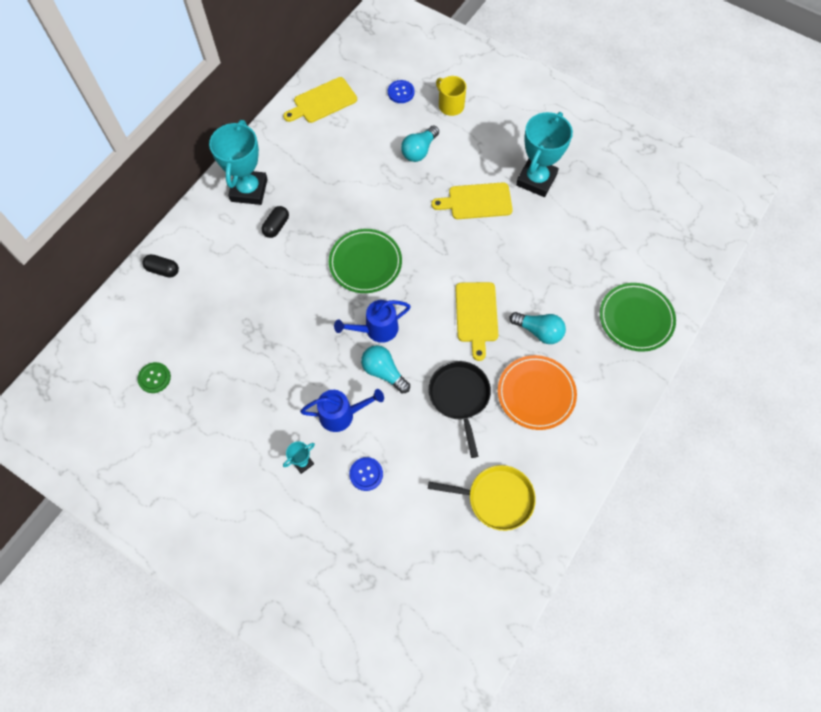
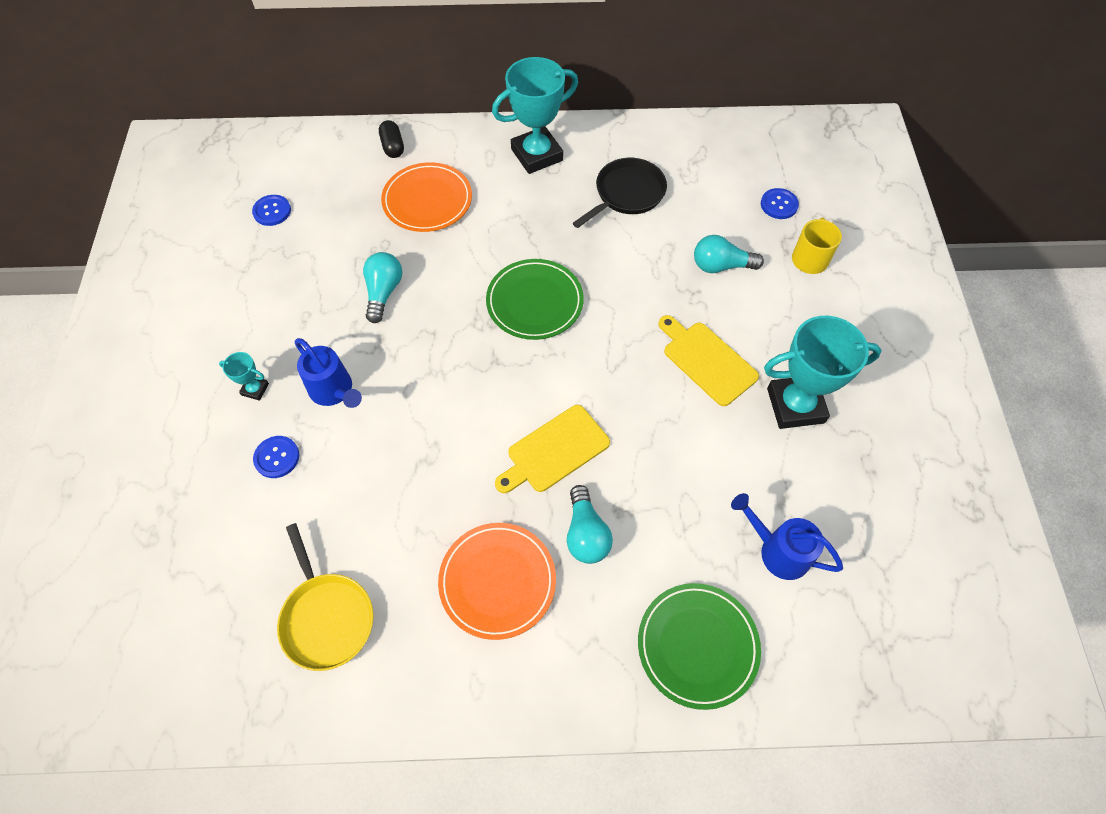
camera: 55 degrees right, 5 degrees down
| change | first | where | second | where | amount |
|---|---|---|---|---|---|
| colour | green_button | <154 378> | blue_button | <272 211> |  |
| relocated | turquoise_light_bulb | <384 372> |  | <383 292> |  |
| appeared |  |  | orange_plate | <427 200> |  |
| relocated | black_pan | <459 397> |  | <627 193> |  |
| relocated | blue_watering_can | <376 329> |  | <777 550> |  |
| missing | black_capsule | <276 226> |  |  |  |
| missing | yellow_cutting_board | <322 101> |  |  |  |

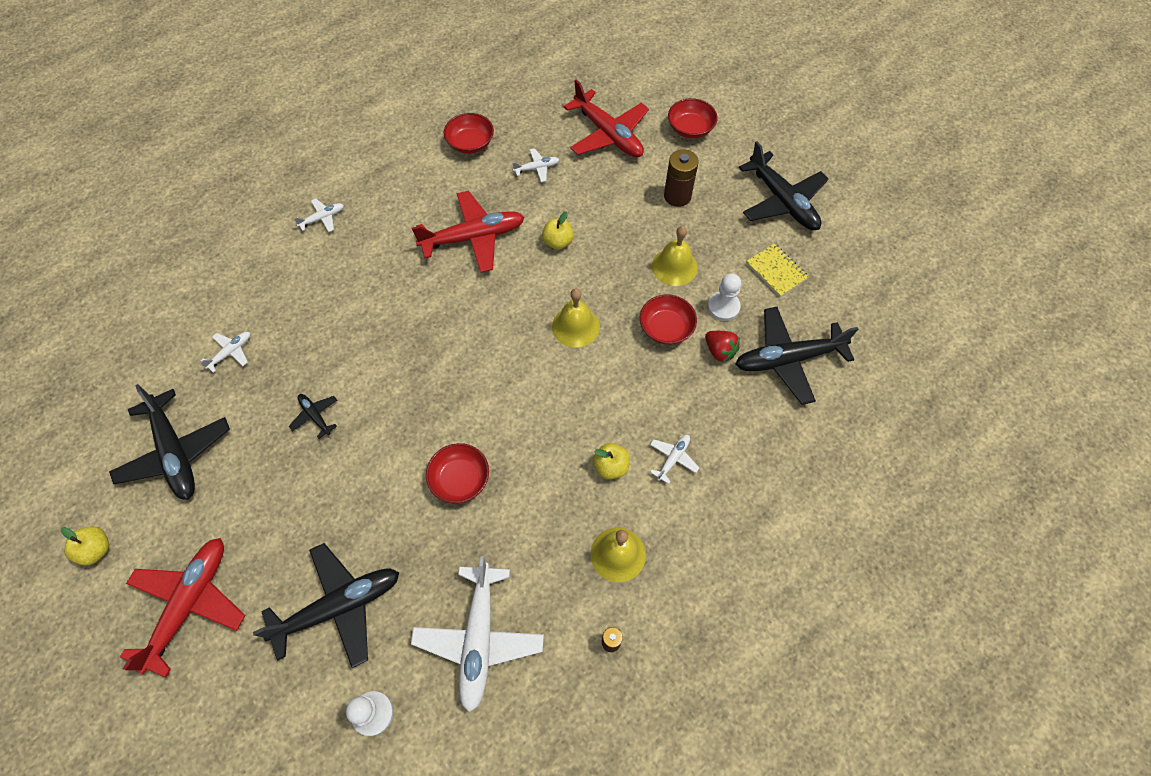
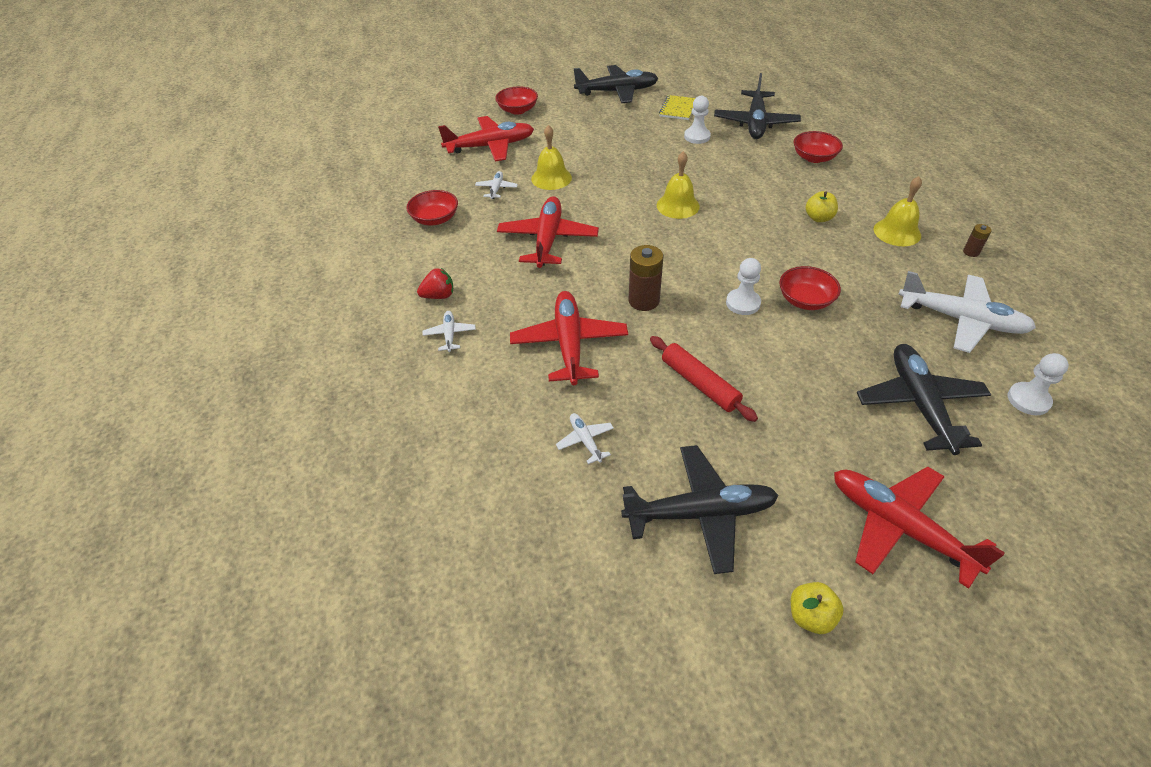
camera: 65 degrees left, 15 degrees down
| change | first | where | second | where | amount |
|---|---|---|---|---|---|
| relocated | red_strawberry | <719 351> |  | <439 296> |  |
| appeared |  |  | red_plane | <569 344> |  |
| relocated | yellow_bell | <674 266> |  | <551 178> |  |
| relocated | brown_battery | <677 196> |  | <644 300> |  |
| exchanged | black_plane | <315 416> | red_rolling_pin | <699 384> |  |
| spun | yellow_notebook | <776 271> |  | <678 109> | 60 degrees counterclockwise |
| appeared |  |  | white_pawn | <743 303> |  |
| relocated | red_bowl | <666 328> |  | <814 157> |  |
| missing | yellow_apple | <558 242> |  |  |  |
| missing | white_plane | <673 458> |  |  |  |

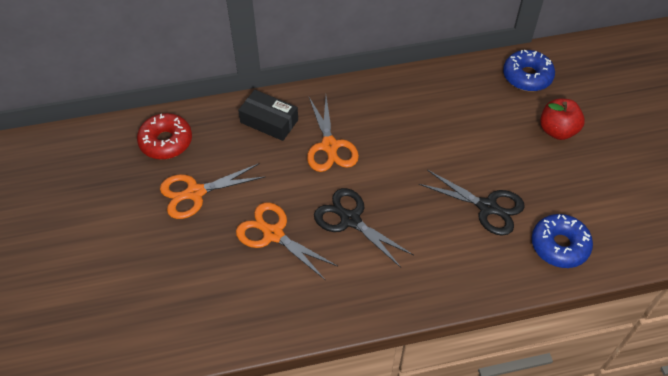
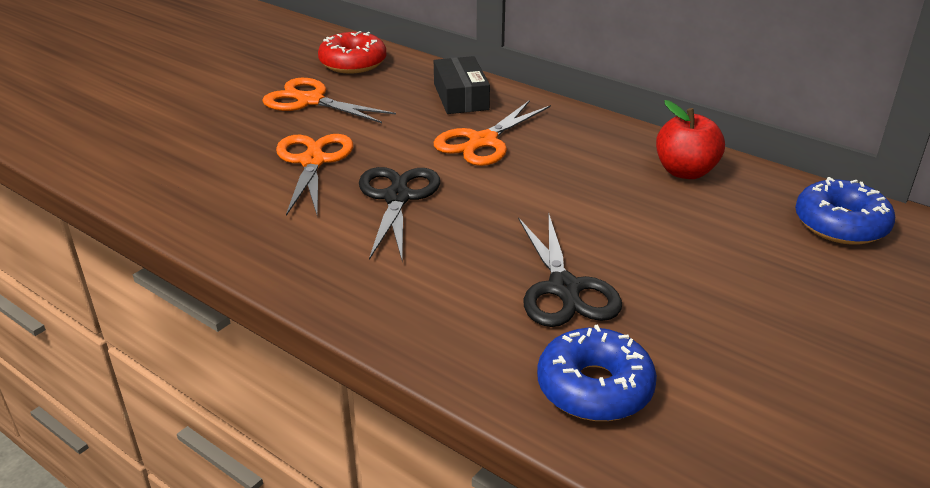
camera: 50 degrees right, 20 degrees down
| change | first | where | second | where | amount |
|---|---|---|---|---|---|
| relocated | red_apple | <557 130> |  | <685 171> |  |

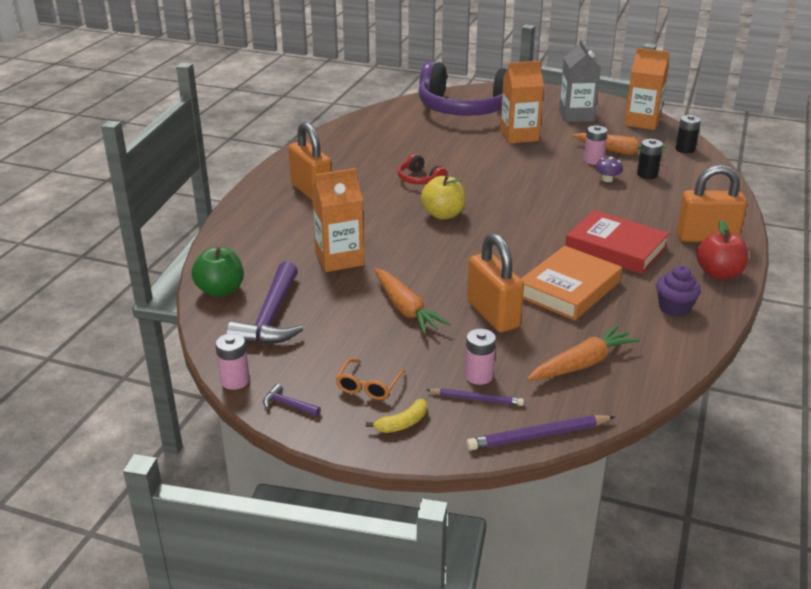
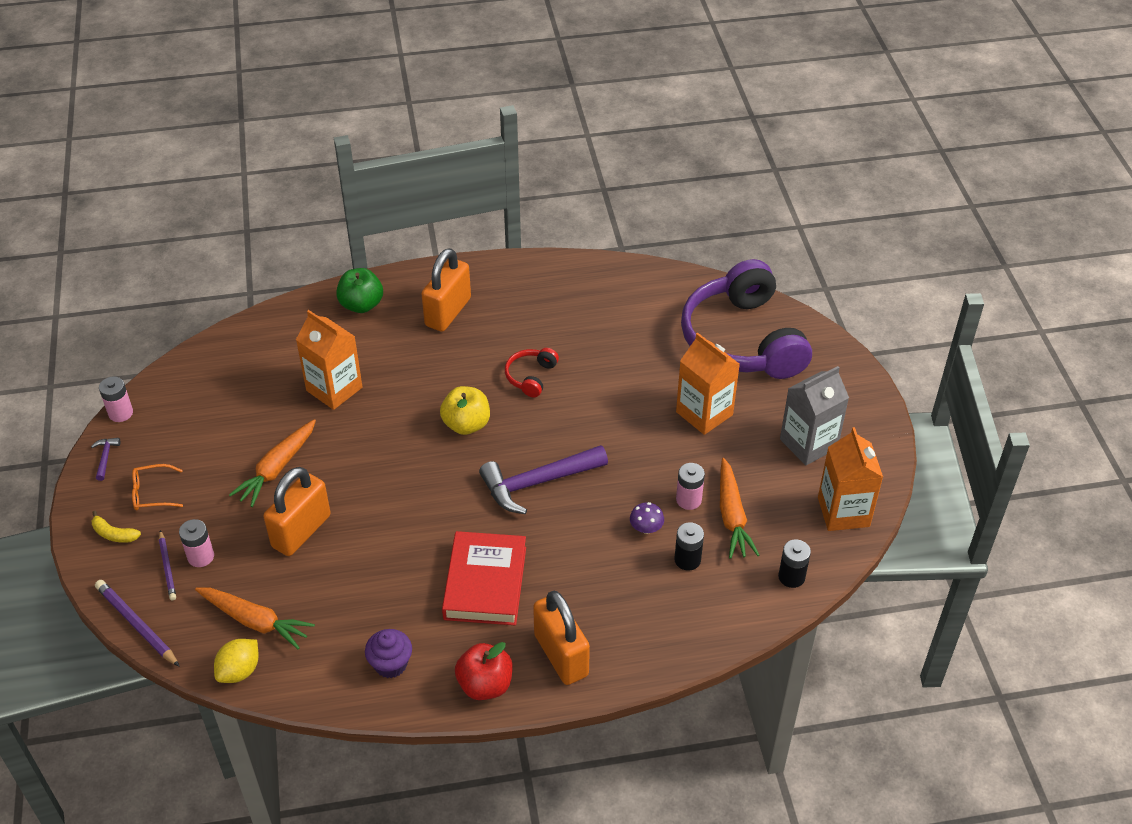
camera: 60 degrees right, 15 degrees up
| change | first | where | second | where | amount |
|---|---|---|---|---|---|
| appeared |  |  | yellow_lemon | <239 671> |  |
| relocated | green_apple | <220 290> |  | <361 305> |  |
| relocated | purple_hammer | <271 317> |  | <538 483> |  |
| missing | orange_book | <569 289> |  |  |  |

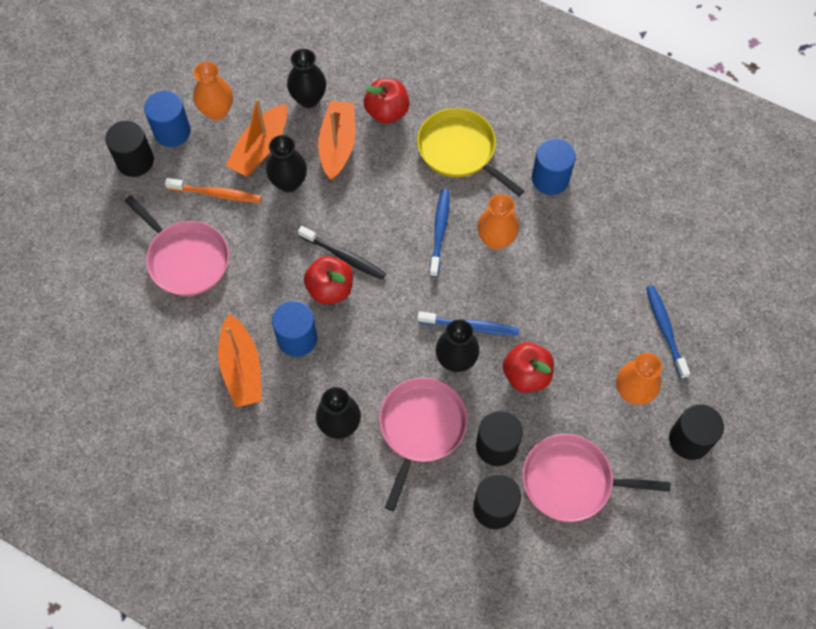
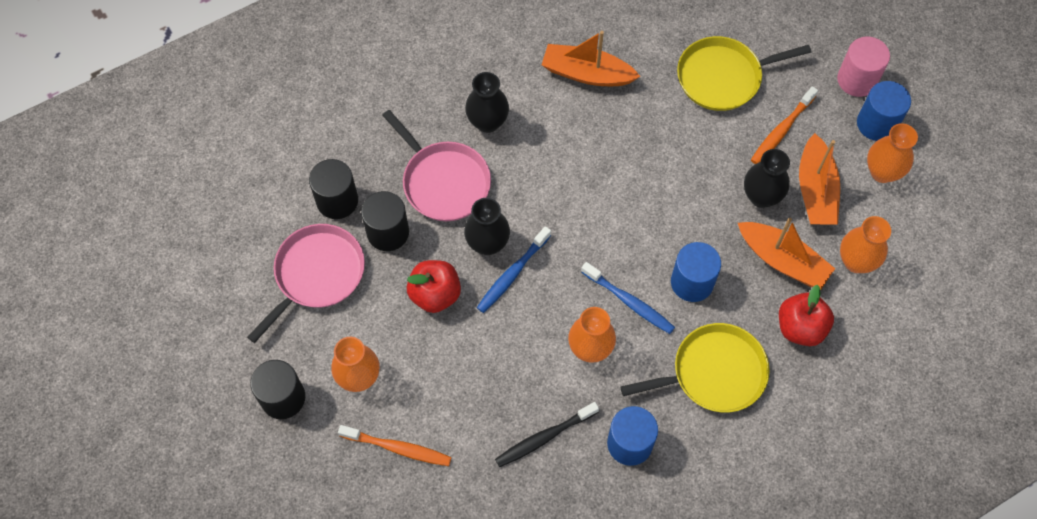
camera: 120 degrees right, 0 degrees up
| change | first | where | second | where | amount |
|---|---|---|---|---|---|
| colour | blue_toothbrush | <665 330> | orange_toothbrush | <398 448> |  |
| relocated | black_toothbrush | <344 256> |  | <544 437> |  |
| relocated | blue_cylinder | <297 338> |  | <692 282> |  |
| colour | pink_pan | <186 259> | yellow_pan | <723 77> |  |
| spun | orange_boat | <260 148> |  | <815 190> | 150 degrees counterclockwise |
| colour | black_cylinder | <135 161> | pink_cylinder | <857 80> |  |
| colour | black_vase | <308 99> | orange_vase | <856 261> |  |
| missing | red_apple | <330 289> |  |  |  |

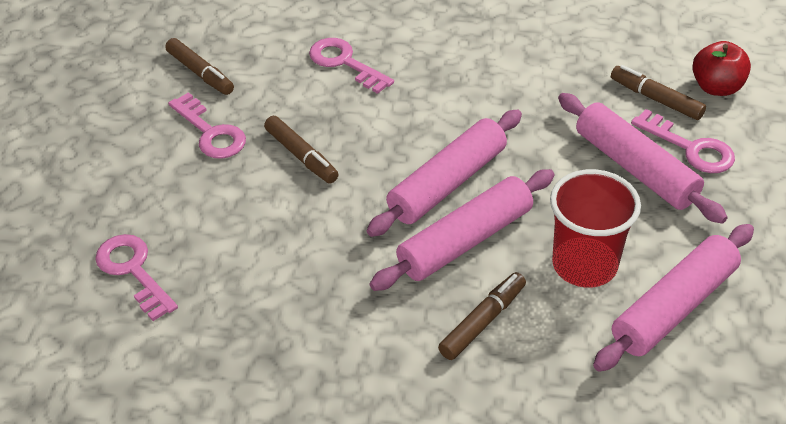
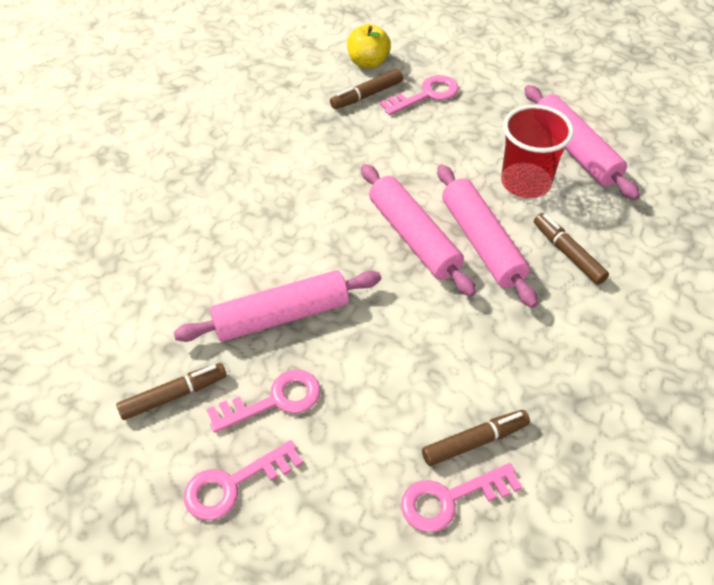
camera: 75 degrees left, 5 degrees up
| change | first | where | second | where | amount |
|---|---|---|---|---|---|
| relocated | pink_rolling_pin | <634 168> |  | <281 316> |  |
| relocated | pink_key | <345 63> |  | <234 484> |  |
| colour | red_apple | <716 87> | yellow_apple | <368 62> |  |
| relocated | brown_marker | <301 156> |  | <475 442> |  |

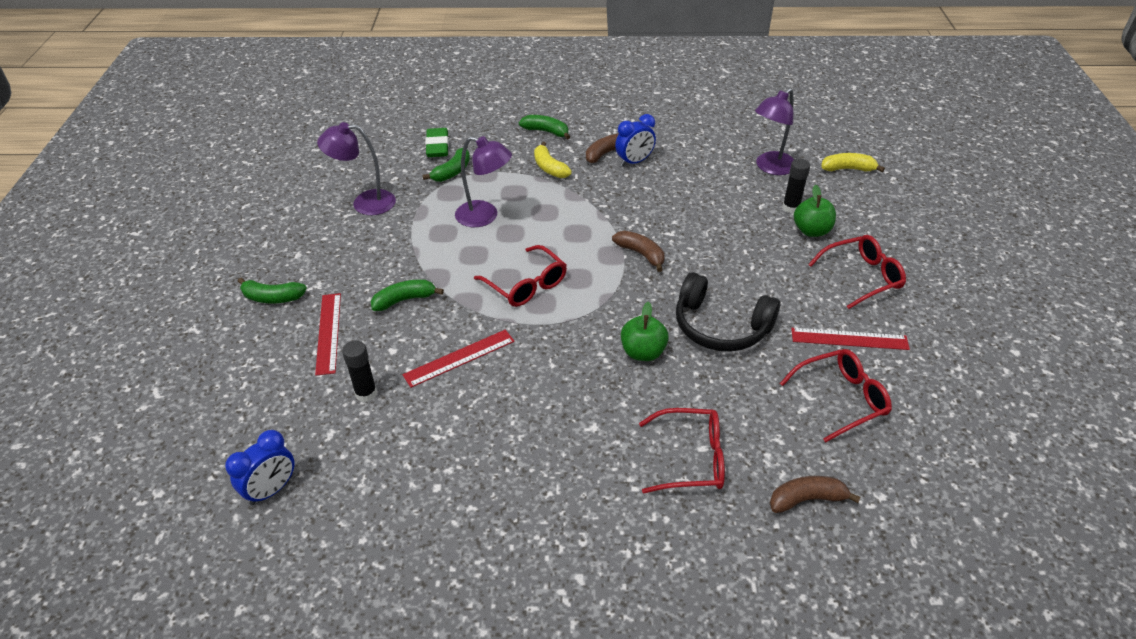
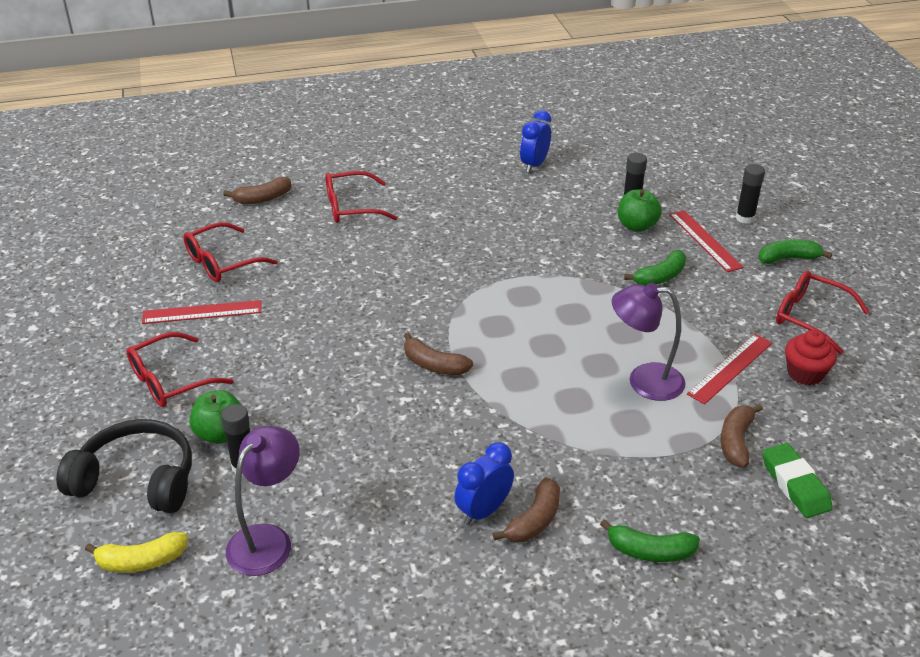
camera: 165 degrees right, 5 degrees down
| change | first | where | second | where | amount |
|---|---|---|---|---|---|
| relocated | black_headphones | <720 326> |  | <137 480> |  |
| relocated | blue_clock | <271 490> |  | <534 165> |  |
| relocated | green_apple | <643 352> |  | <637 226> |  |
| relocated | red_ruler | <459 358> |  | <730 368> |  |
| colour | green_banana | <452 172> | brown_banana | <736 441> |  |
| appeared |  |  | black_glue_stick | <745 218> |  |
| relocated | red_glasses | <526 285> |  | <810 317> |  |
| exchanged | purple_lamp | <365 203> | red_cupcake | <805 373> |  |
| missing | yellow_banana | <549 168> |  |  |  |

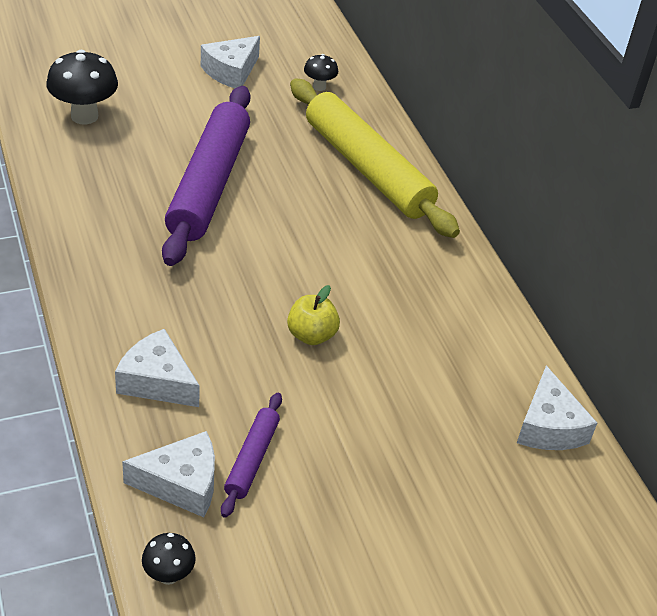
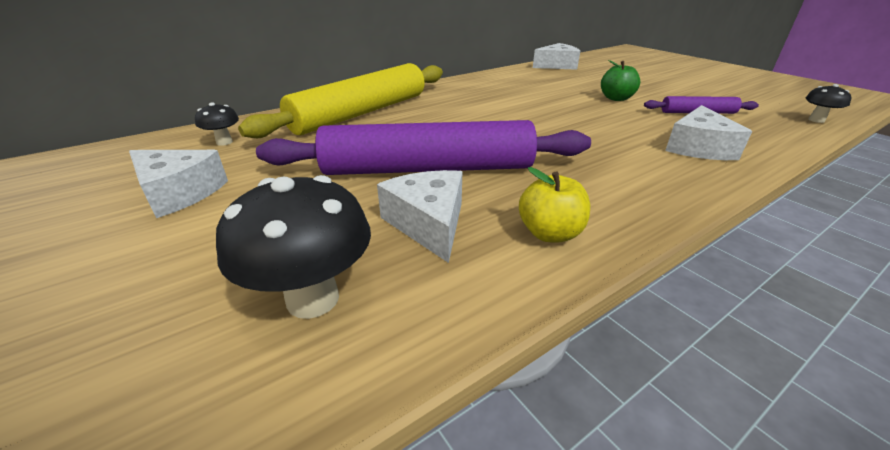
camera: 100 degrees left, 10 degrees down
| change | first | where | second | where | amount |
|---|---|---|---|---|---|
| relocated | white_cheese | <182 484> |  | <428 223> |  |
| relocated | yellow_apple | <311 335> |  | <550 233> |  |
| appeared |  |  | green_apple | <616 98> |  |

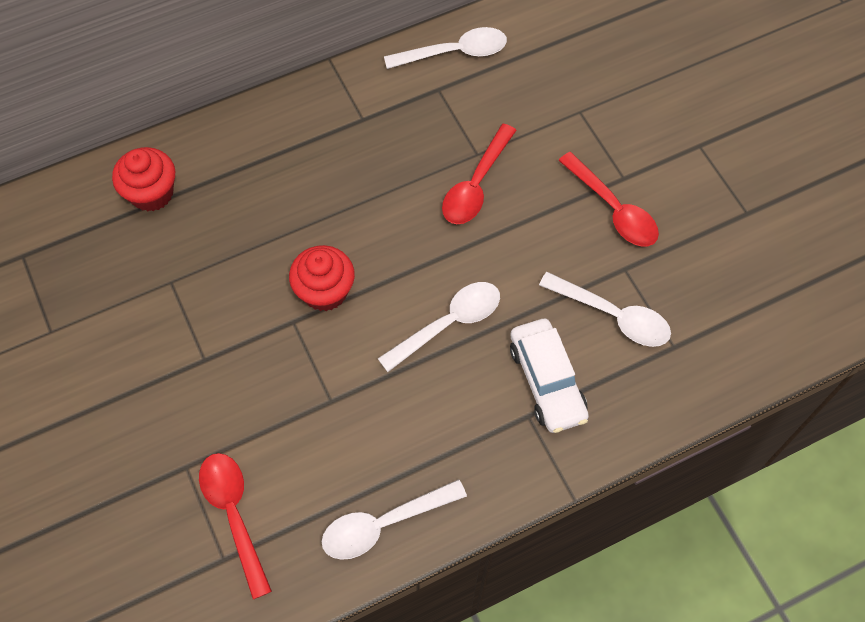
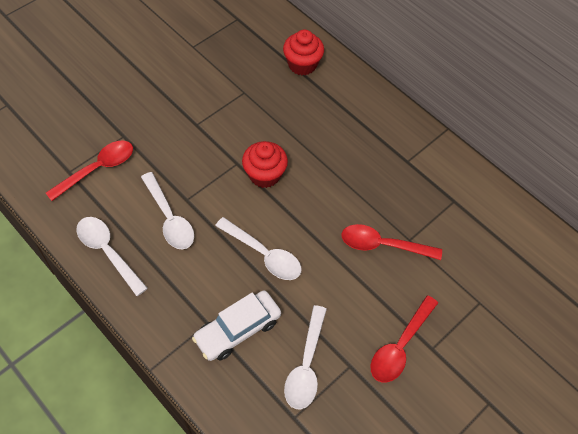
camera: 70 degrees right, 5 degrees down
| change | first | where | second | where | amount |
|---|---|---|---|---|---|
| relocated | white_spoon | <454 52> |  | <169 218> |  |

